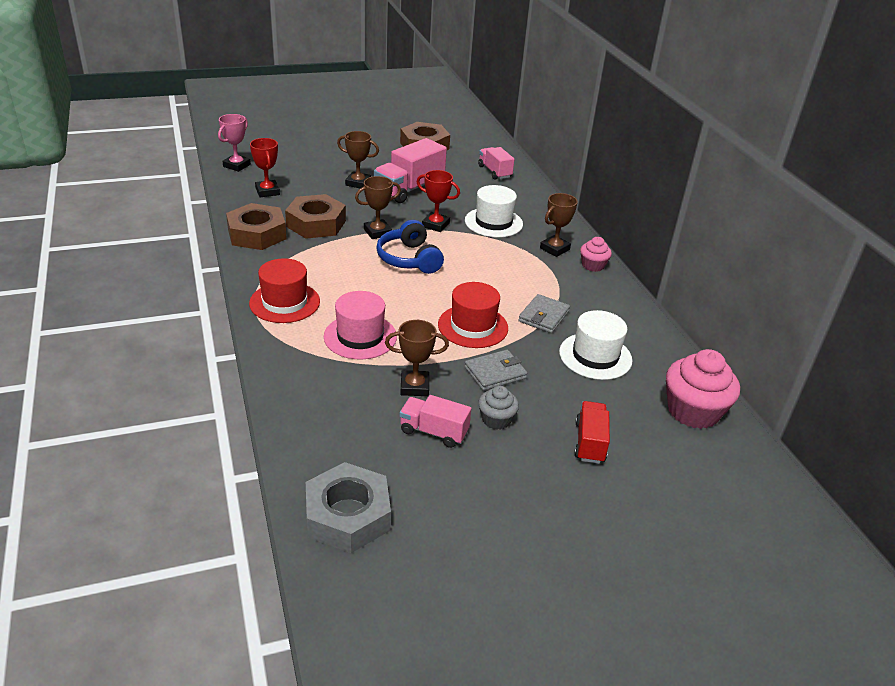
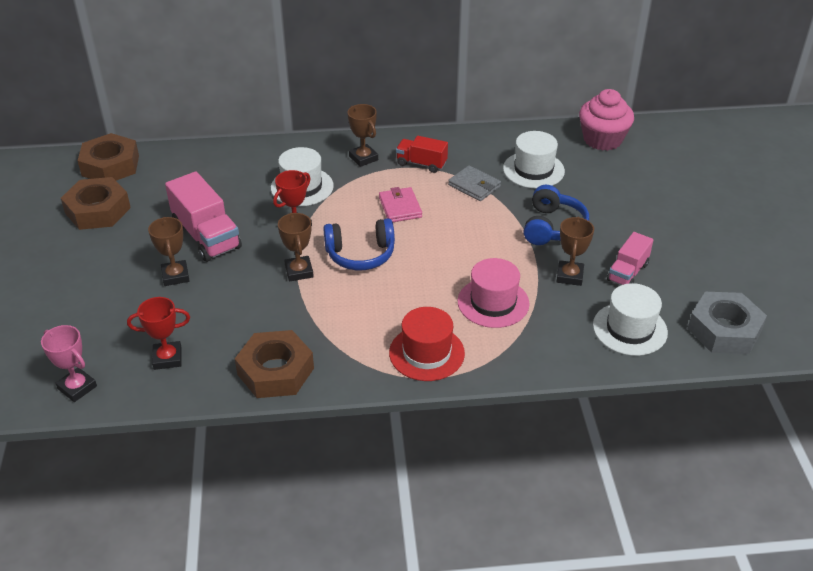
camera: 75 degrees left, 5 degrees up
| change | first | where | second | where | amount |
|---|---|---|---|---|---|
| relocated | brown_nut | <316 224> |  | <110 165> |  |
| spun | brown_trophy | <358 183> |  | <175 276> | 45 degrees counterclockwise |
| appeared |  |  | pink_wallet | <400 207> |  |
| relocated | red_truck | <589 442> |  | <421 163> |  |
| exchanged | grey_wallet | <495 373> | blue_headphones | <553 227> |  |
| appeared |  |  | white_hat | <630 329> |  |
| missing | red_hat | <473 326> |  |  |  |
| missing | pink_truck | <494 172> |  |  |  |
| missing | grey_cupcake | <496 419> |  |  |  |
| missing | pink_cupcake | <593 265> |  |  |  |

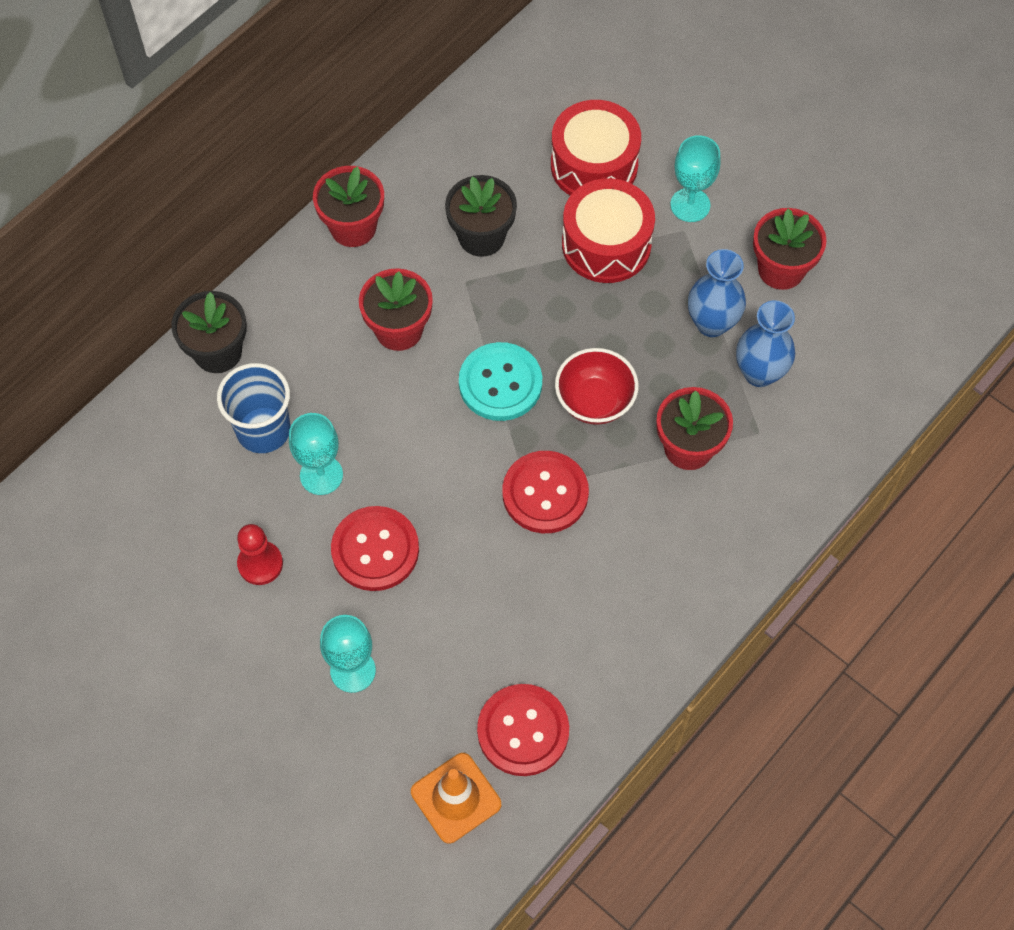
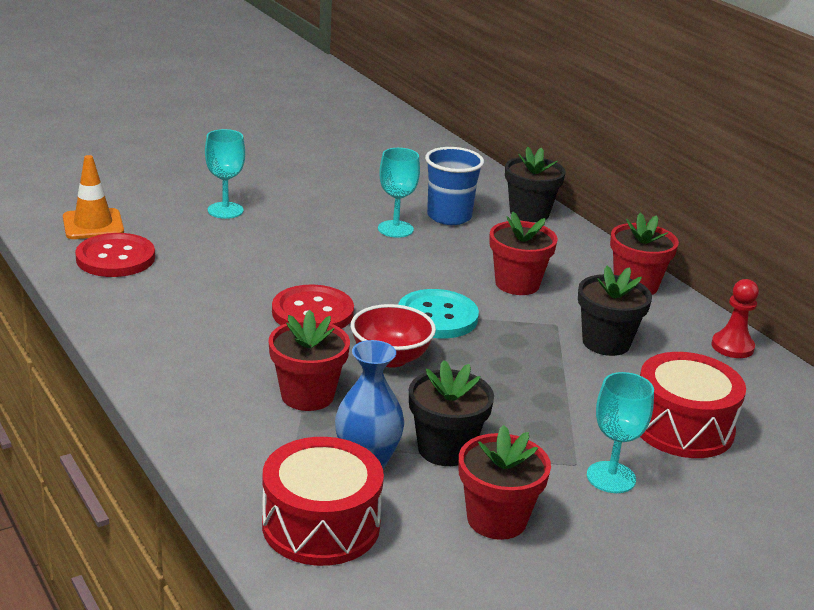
camera: 105 degrees right, 35 degrees down
| change | first | where | second | where | amount |
|---|---|---|---|---|---|
| relocated | red_drum | <606 244> |  | <321 525> |  |
| exchanged | blue_vase | <712 323> | black_flower_pot | <445 449> |  |
| relocated | red_pawn | <260 564> |  | <732 347> |  |
| missing | red_button | <375 550> |  |  |  |

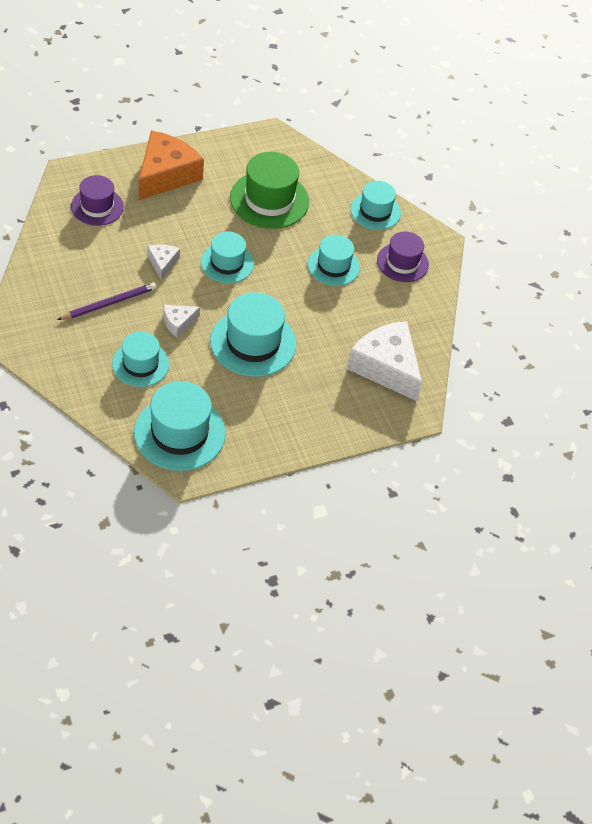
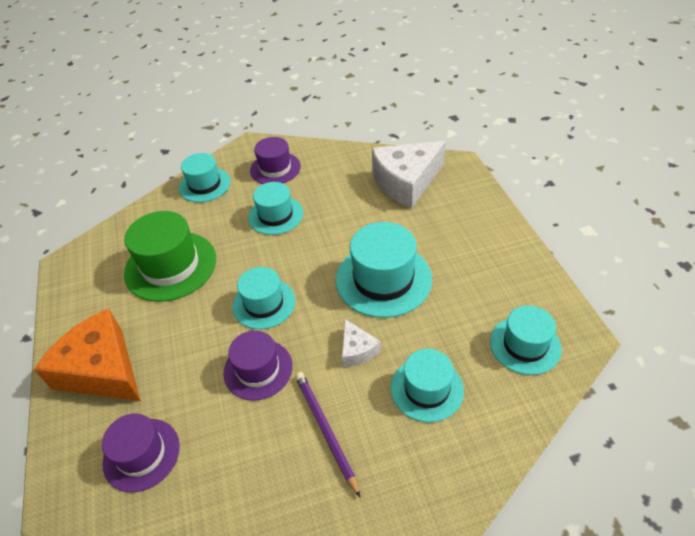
camera: 75 degrees left, 5 degrees down
| change | first | where | second | where | amount |
|---|---|---|---|---|---|
| exchanged | white_cheese | <162 263> | purple_hat | <258 369> |  |
| size | turquoise_hat | <179 433> |  | <525 345> | x0.64 |

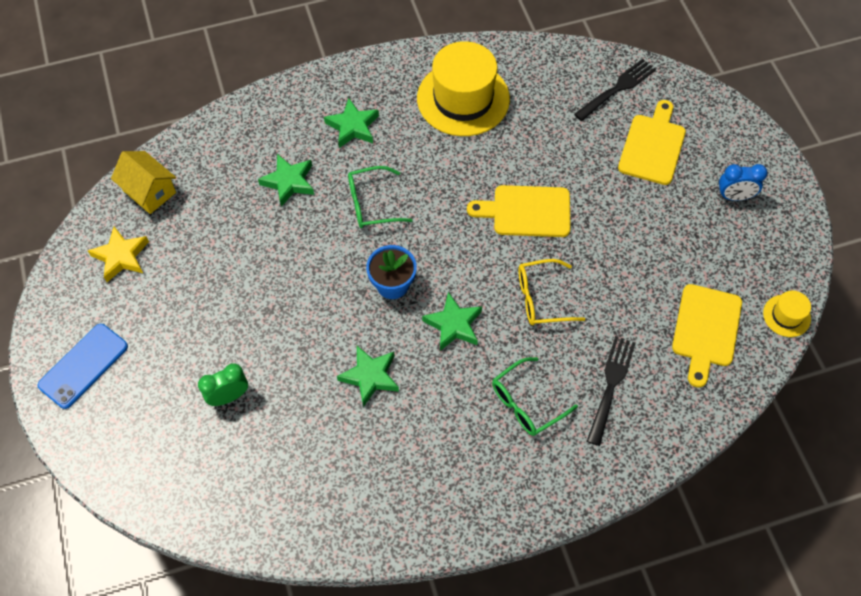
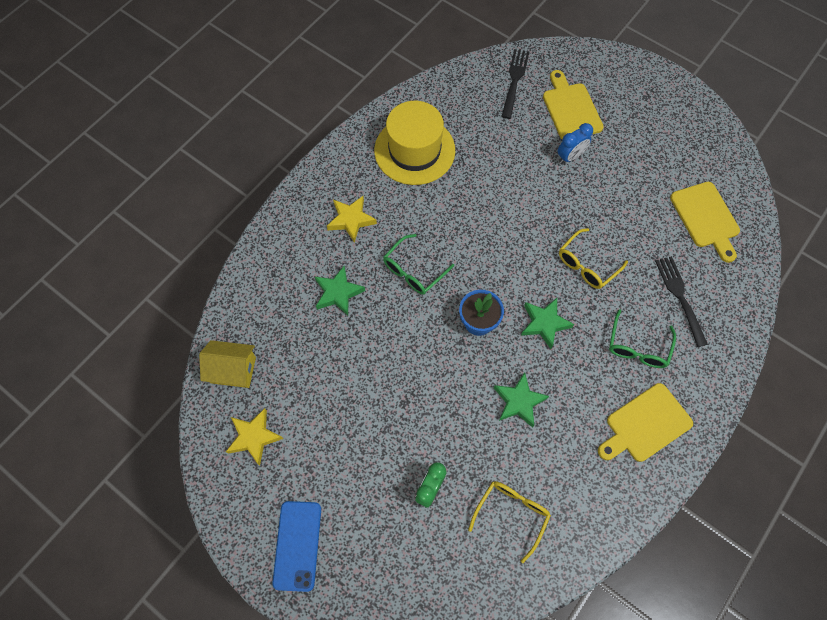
camera: 35 degrees left, 5 degrees up
| change | first | where | second | where | amount |
|---|---|---|---|---|---|
| colour | green_star | <353 126> | yellow_star | <351 220> |  |
| appeared |  |  | yellow_glasses | <511 515> |  |
| relocated | blue_clock | <734 196> |  | <570 156> |  |
| relocated | yellow_cutting_board | <527 211> |  | <645 424> |  |
| missing | yellow_hat | <786 316> |  |  |  |

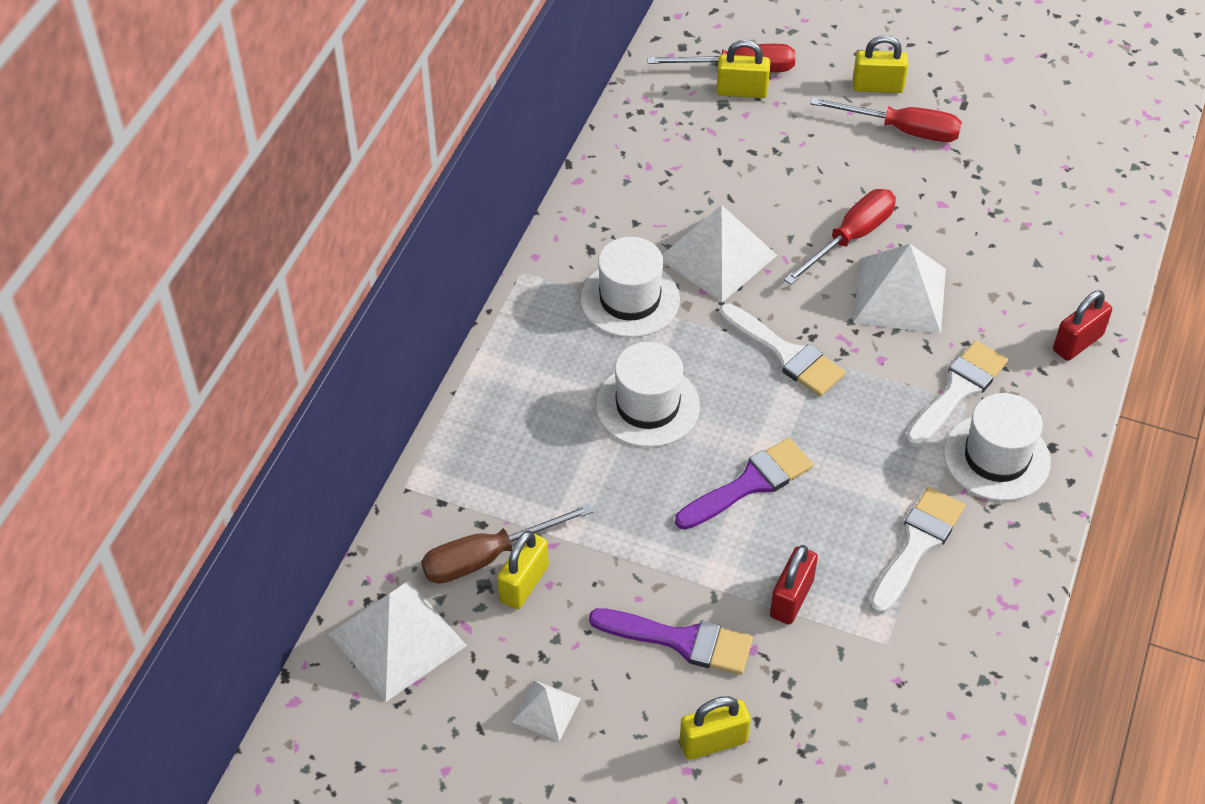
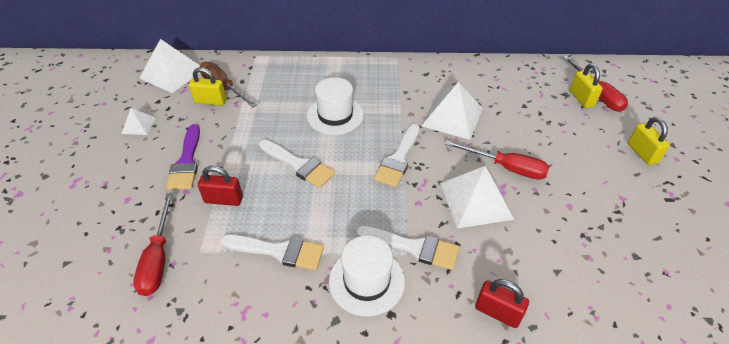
camera: 70 degrees right, 5 degrees down
| change | first | where | second | where | amount |
|---|---|---|---|---|---|
| relocated | red_screwdriver | <902 130> |  | <158 258> |  |
| colour | purple_brush | <750 483> | white_brush | <298 165> |  |
| missing | white_hat | <630 299> |  |  |  |
| missing | yellow_padlock | <713 742> |  |  |  |

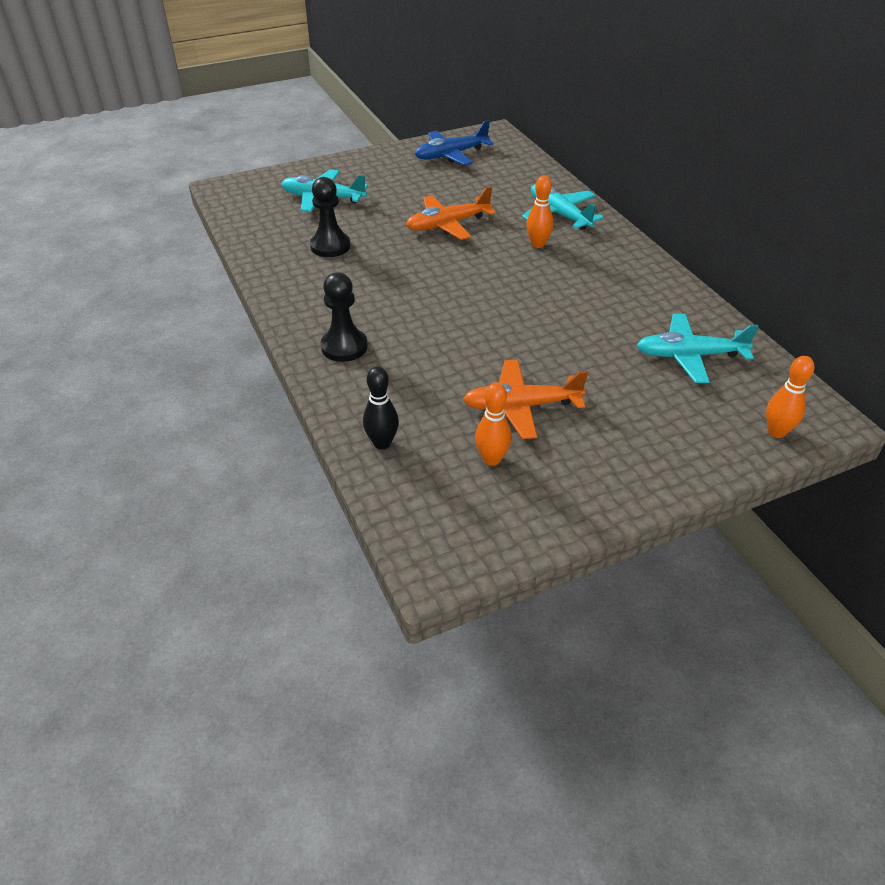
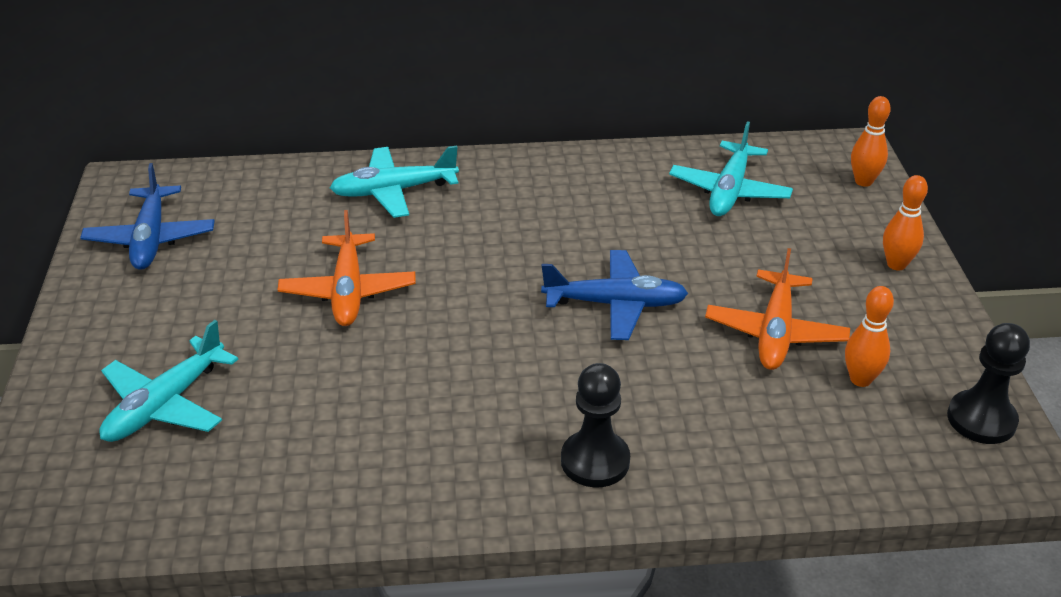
camera: 70 degrees left, 5 degrees down
| change | first | where | second | where | amount |
|---|---|---|---|---|---|
| appeared |  |  | blue_plane | <616 304> |  |
| relocated | orange_bowling_pin | <538 244> |  | <896 264> |  |
| relocated | black_pawn | <330 246> |  | <981 419> |  |
| missing | black_bowling_pin | <382 443> |  |  |  |

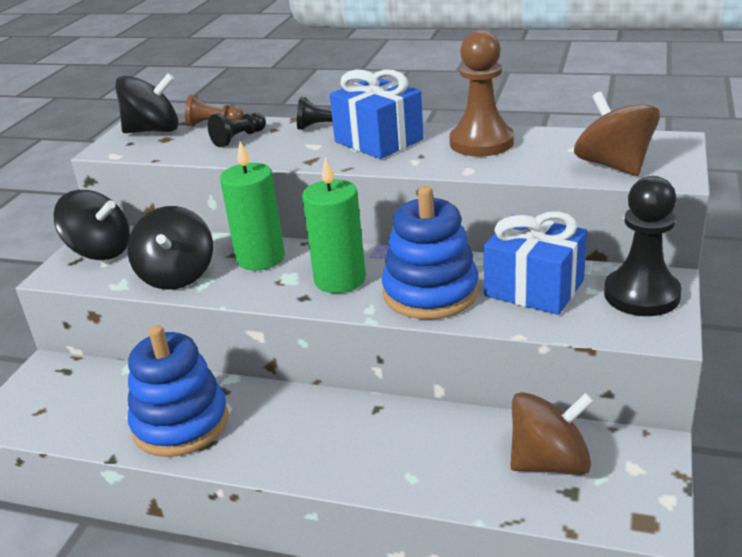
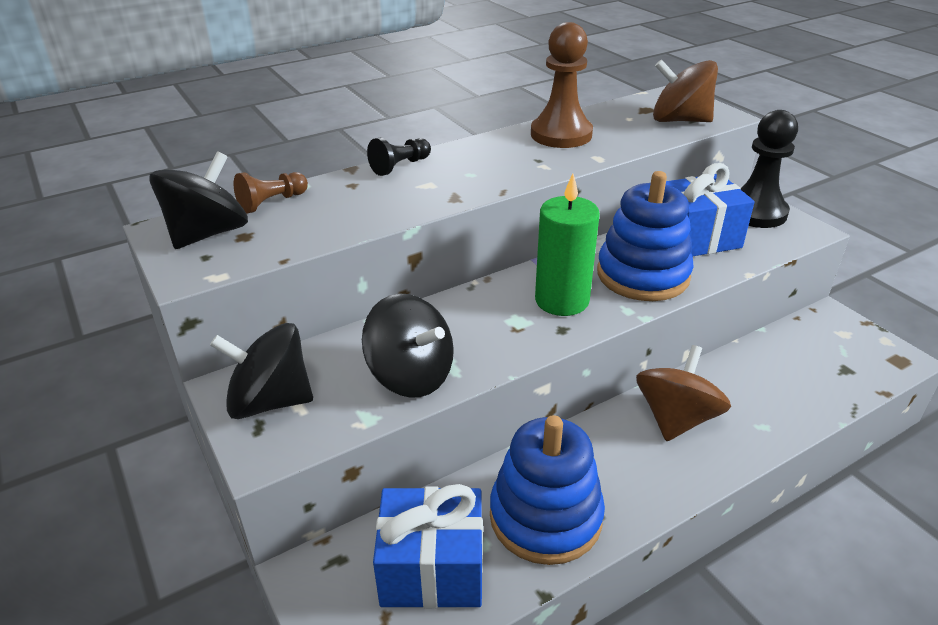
camera: 50 degrees left, 5 degrees up
| change | first | where | second | where | amount |
|---|---|---|---|---|---|
| spun | black_spinning_top | <100 251> |  | <270 401> | 150 degrees counterclockwise |
| relocated | blue_gift | <378 140> |  | <432 568> |  |
| relocated | brown_spinning_top | <549 462> |  | <676 418> |  |
| missing | black_pawn | <238 138> |  |  |  |
| missing | green_candle | <260 258> |  |  |  |

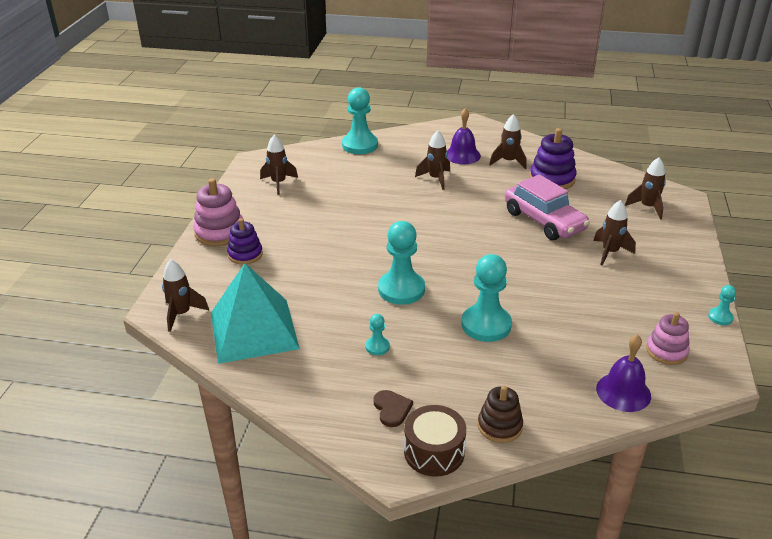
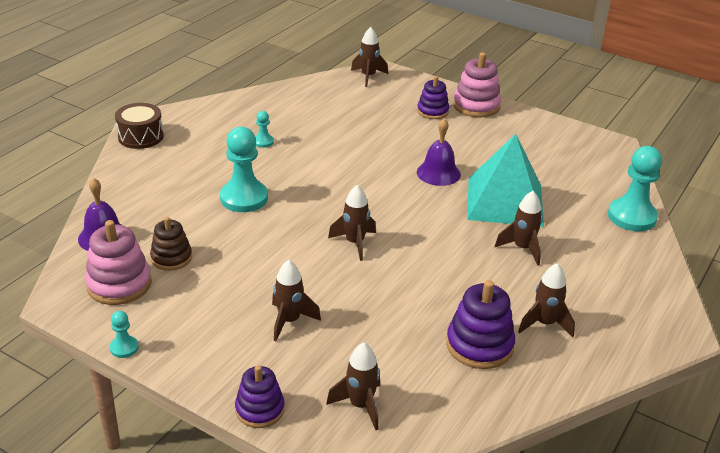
camera: 110 degrees right, 0 degrees up
| change | first | where | second | where | amount |
|---|---|---|---|---|---|
| size | pink_stacking_toy | <666 351> |  | <119 284> | x1.50 |
| relocated | brown_stacking_toy | <499 426> |  | <171 258> |  |
| appeared |  |  | purple_stacking_toy | <260 409> |  |
| relocated | brown_rocket | <279 183> |  | <355 243> |  |
| relocated | purple_bell | <462 155> |  | <438 173> |  |
| relocated | turquoise_pyramid | <254 330> |  | <505 201> |  |
| missing | brown_heart | <392 409> |  |  |  |
| missing | turquoise_pawn | <401 289> |  |  |  |
| missing | pink_car | <544 221> |  |  |  |

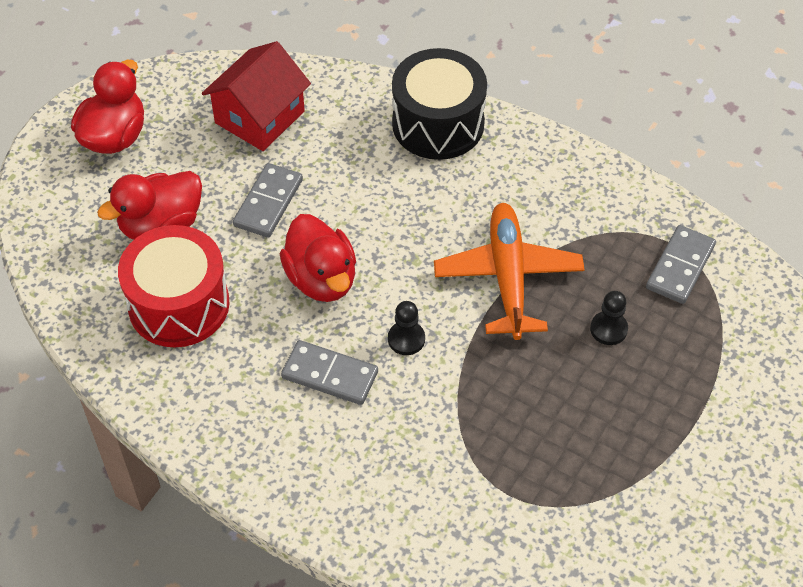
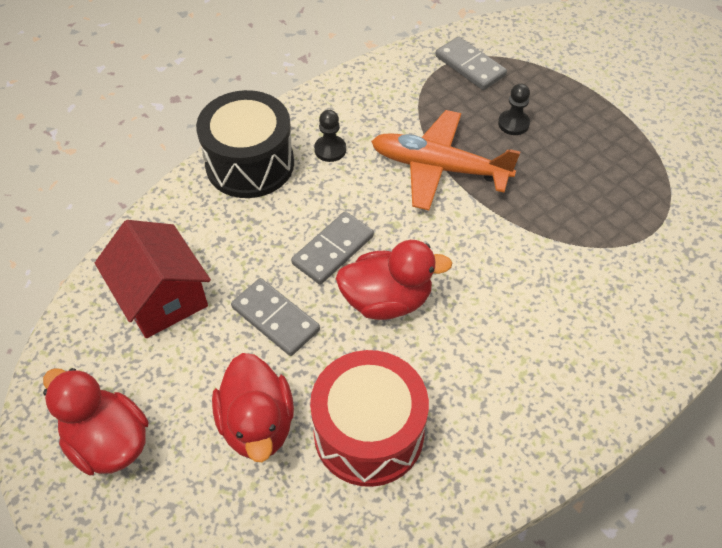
camera: 70 degrees left, 0 degrees up
| change | first | where | second | where | amount |
|---|---|---|---|---|---|
| relocated | grey_domino | <330 375> |  | <333 250> |  |
| relocated | black_pawn | <406 339> |  | <330 150> |  |

